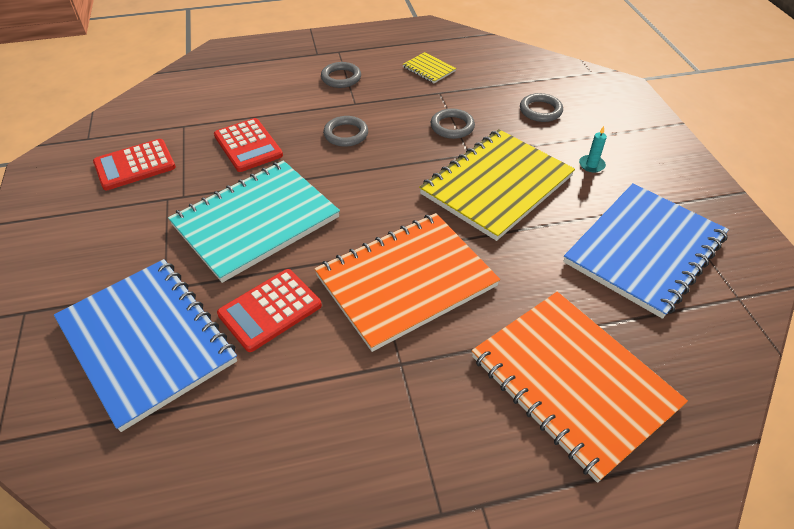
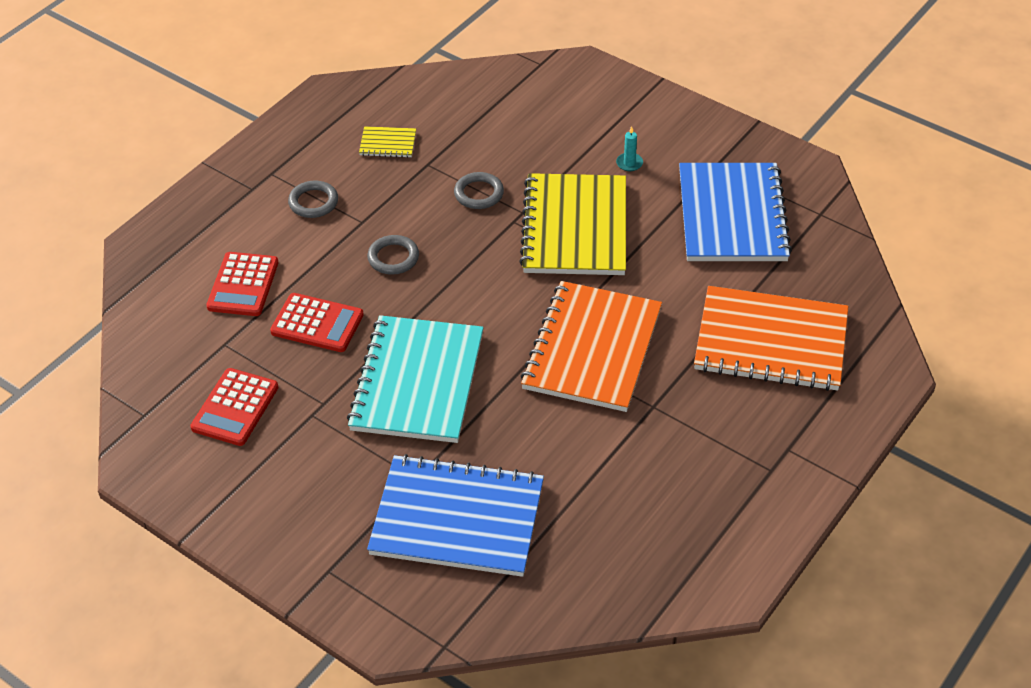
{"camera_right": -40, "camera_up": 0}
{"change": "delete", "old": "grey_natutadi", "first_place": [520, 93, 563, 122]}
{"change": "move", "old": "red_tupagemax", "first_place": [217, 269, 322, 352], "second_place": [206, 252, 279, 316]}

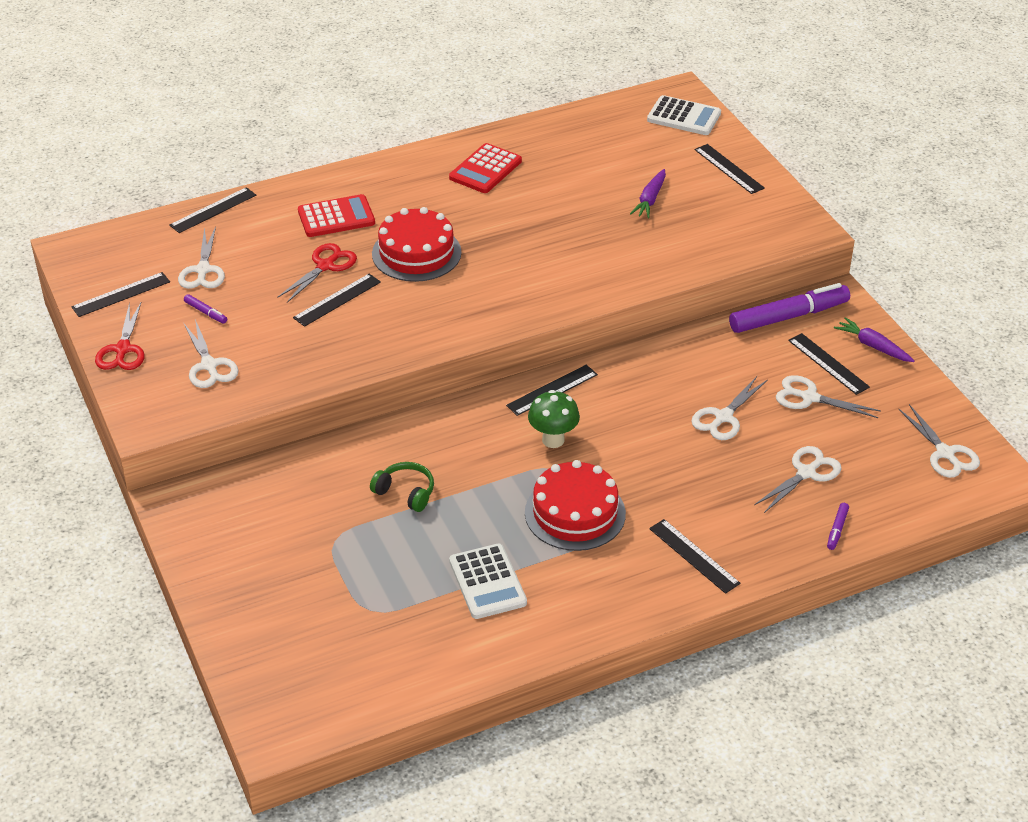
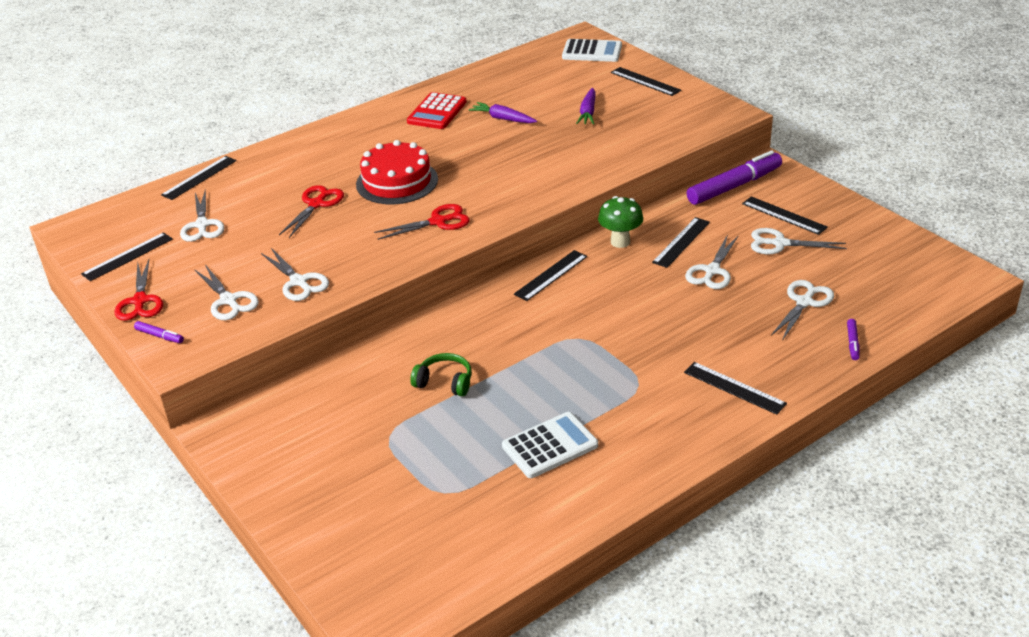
{"camera_right": -10, "camera_up": -5}
{"change": "delete", "old": "red_tupagemax", "first_place": [298, 194, 375, 237]}
{"change": "move", "old": "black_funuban", "first_place": [293, 274, 381, 327], "second_place": [652, 217, 710, 268]}
{"change": "move", "old": "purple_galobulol", "first_place": [184, 294, 227, 324], "second_place": [134, 321, 184, 343]}
{"change": "move", "old": "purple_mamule", "first_place": [834, 317, 914, 362], "second_place": [469, 102, 537, 123]}
{"change": "move", "old": "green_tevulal", "first_place": [528, 390, 580, 448], "second_place": [598, 196, 643, 248]}
{"change": "move", "old": "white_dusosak", "first_place": [898, 404, 980, 478], "second_place": [261, 248, 329, 301]}
{"change": "delete", "old": "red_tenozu", "first_place": [525, 460, 626, 551]}
{"change": "rotate", "old": "white_tupagemax", "first_place": [449, 544, 527, 619], "second_place": [502, 412, 598, 478], "degrees": -90}
{"change": "insert", "new": "red_dusosak", "second_place": [374, 204, 470, 240]}

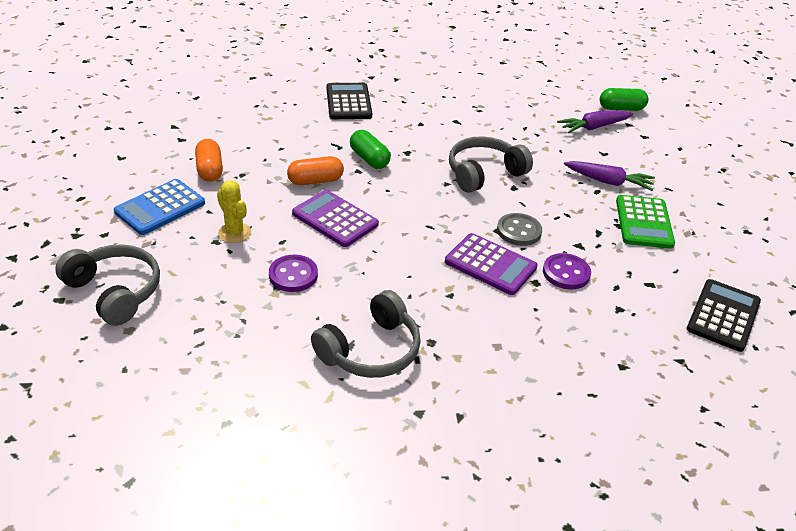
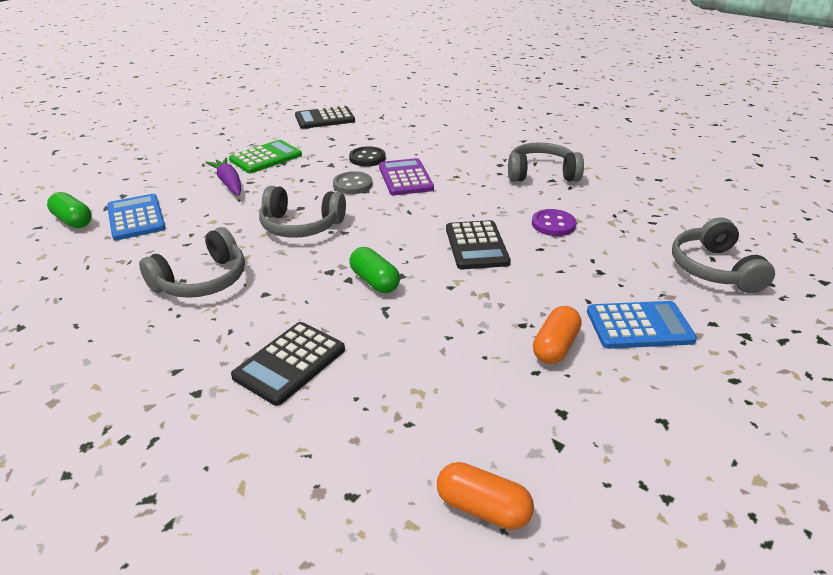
{"camera_right": -135, "camera_up": -5}
{"change": "replace", "old": "purple_mamule", "new": "blue_tupagemax", "first_place": [557, 111, 633, 133], "second_place": [107, 194, 166, 240]}
{"change": "rotate", "old": "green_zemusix", "first_place": [350, 130, 391, 169], "second_place": [349, 247, 400, 293], "degrees": -45}
{"change": "move", "old": "orange_zemusix", "first_place": [287, 156, 344, 185], "second_place": [437, 462, 534, 530]}
{"change": "delete", "old": "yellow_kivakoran", "first_place": [217, 180, 251, 243]}
{"change": "recolor", "old": "purple_tupagemax", "new": "black_tupagemax", "first_place": [292, 190, 379, 247], "second_place": [446, 220, 511, 269]}
{"change": "recolor", "old": "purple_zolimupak", "new": "black_zolimupak", "first_place": [543, 253, 591, 290], "second_place": [349, 146, 386, 167]}
{"change": "insert", "new": "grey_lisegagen", "second_place": [139, 227, 245, 298]}

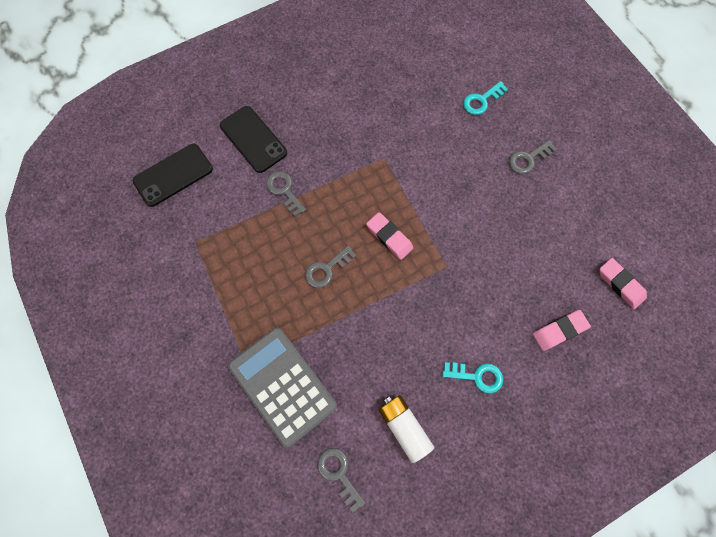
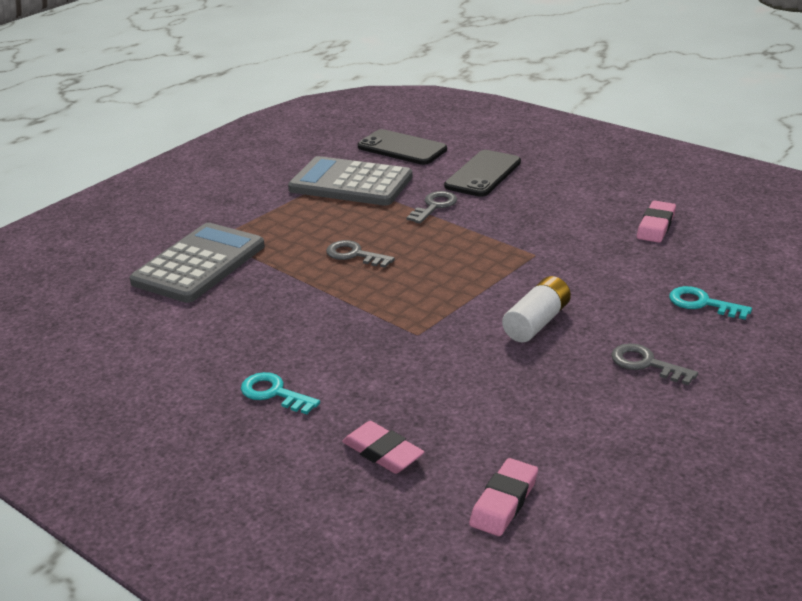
{"camera_right": 70, "camera_up": -40}
{"change": "move", "old": "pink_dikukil", "first_place": [366, 212, 413, 260], "second_place": [637, 201, 676, 243]}
{"change": "rotate", "old": "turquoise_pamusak", "first_place": [442, 362, 503, 394], "second_place": [241, 372, 320, 414], "degrees": 135}
{"change": "move", "old": "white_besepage", "first_place": [378, 395, 434, 463], "second_place": [502, 276, 571, 343]}
{"change": "delete", "old": "grey_pamusak", "first_place": [317, 448, 366, 513]}
{"change": "insert", "new": "grey_tupagemax", "second_place": [288, 156, 413, 206]}

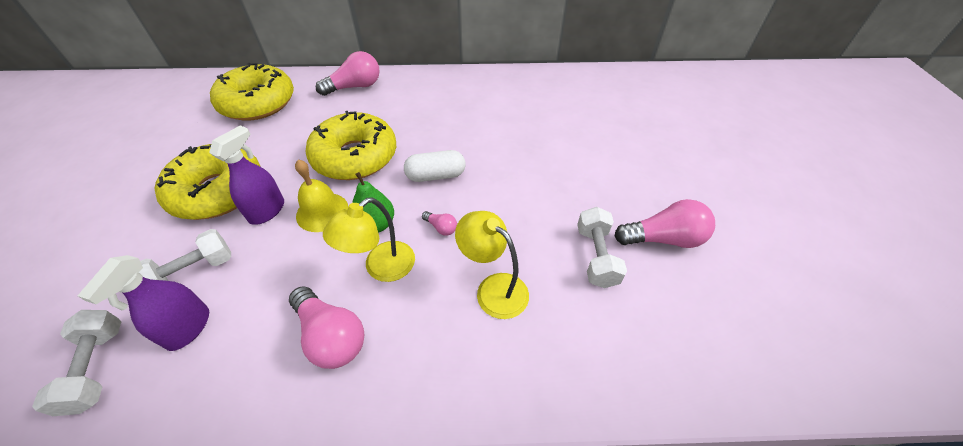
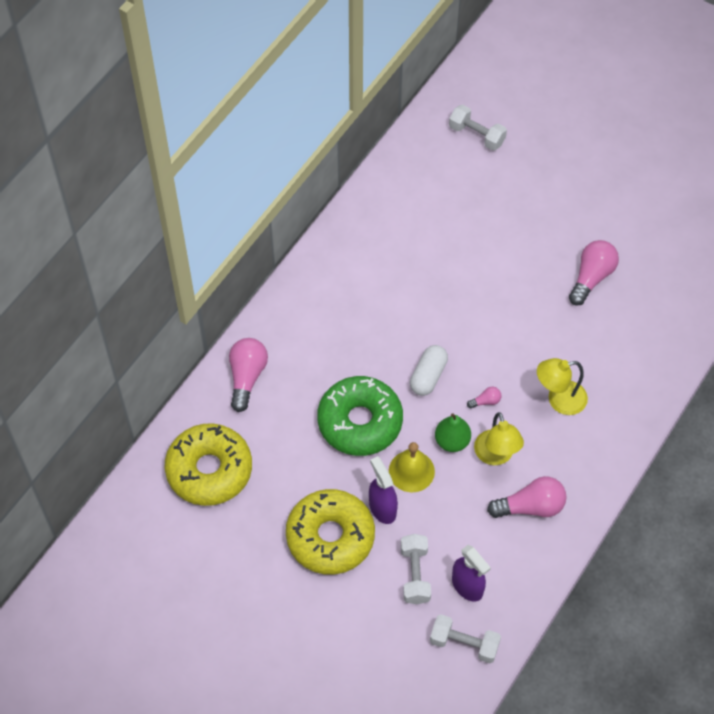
{"camera_right": -55, "camera_up": 10}
{"change": "recolor", "old": "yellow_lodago", "new": "green_lodago", "first_place": [305, 111, 396, 180], "second_place": [317, 376, 403, 456]}
{"change": "move", "old": "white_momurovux", "first_place": [577, 207, 627, 288], "second_place": [449, 105, 507, 151]}

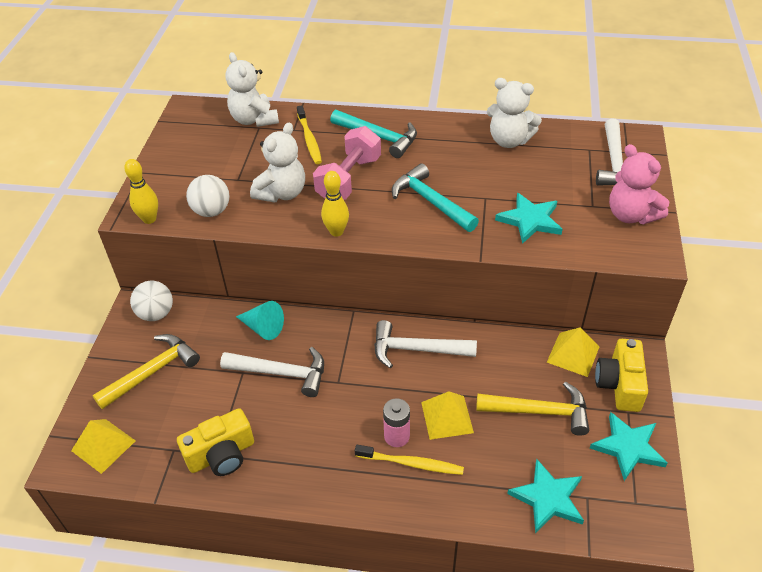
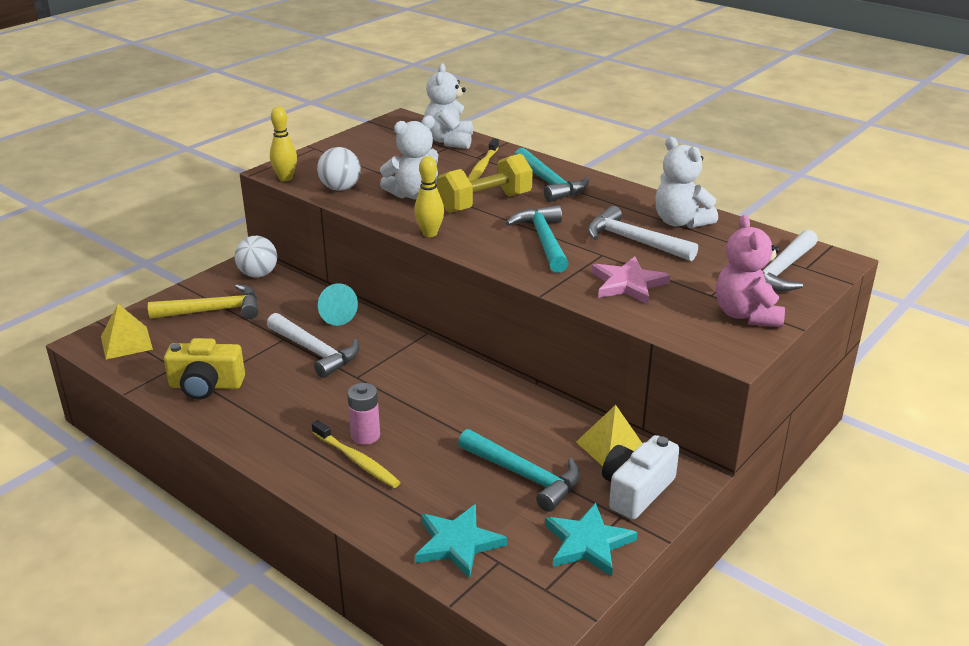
{"camera_right": 30, "camera_up": -15}
{"change": "recolor", "old": "pink_momurovux", "new": "yellow_momurovux", "first_place": [313, 126, 381, 200], "second_place": [437, 154, 533, 213]}
{"change": "recolor", "old": "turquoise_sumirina", "new": "pink_sumirina", "first_place": [495, 193, 563, 244], "second_place": [592, 256, 671, 304]}
{"change": "move", "old": "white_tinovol", "first_place": [374, 320, 477, 368], "second_place": [587, 206, 698, 261]}
{"change": "recolor", "old": "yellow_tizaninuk", "new": "white_tizaninuk", "first_place": [595, 339, 648, 412], "second_place": [602, 435, 679, 520]}
{"change": "recolor", "old": "yellow_tinovol", "new": "turquoise_tinovol", "first_place": [476, 381, 589, 436], "second_place": [458, 429, 580, 512]}
{"change": "delete", "old": "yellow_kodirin", "first_place": [421, 391, 474, 440]}

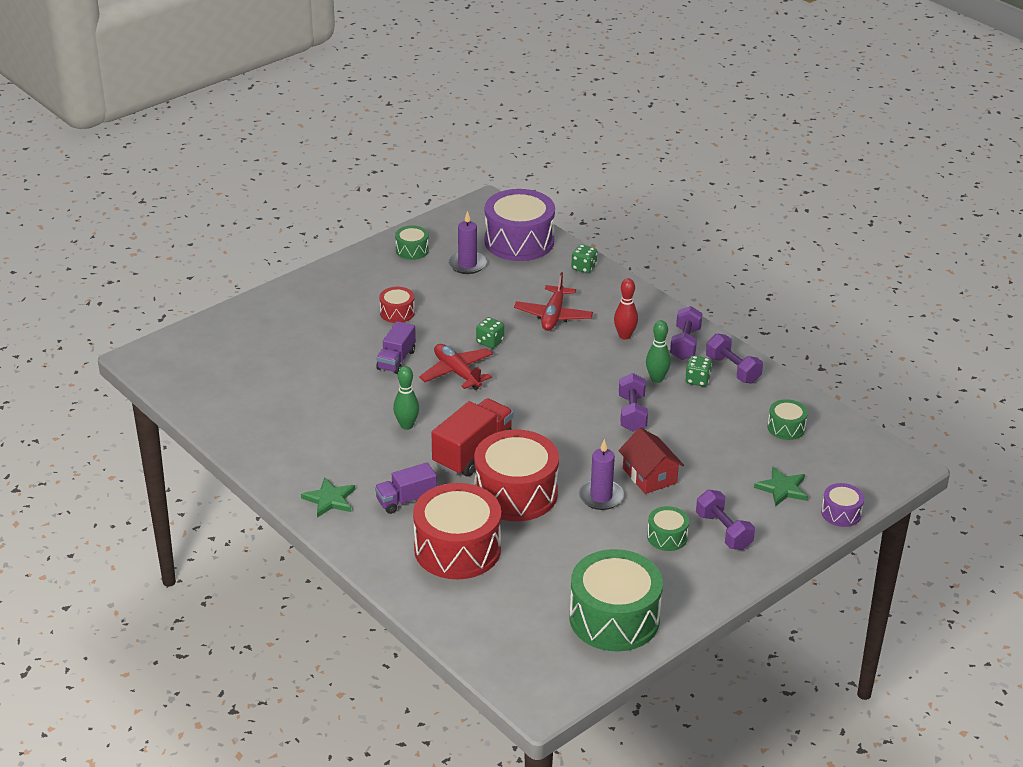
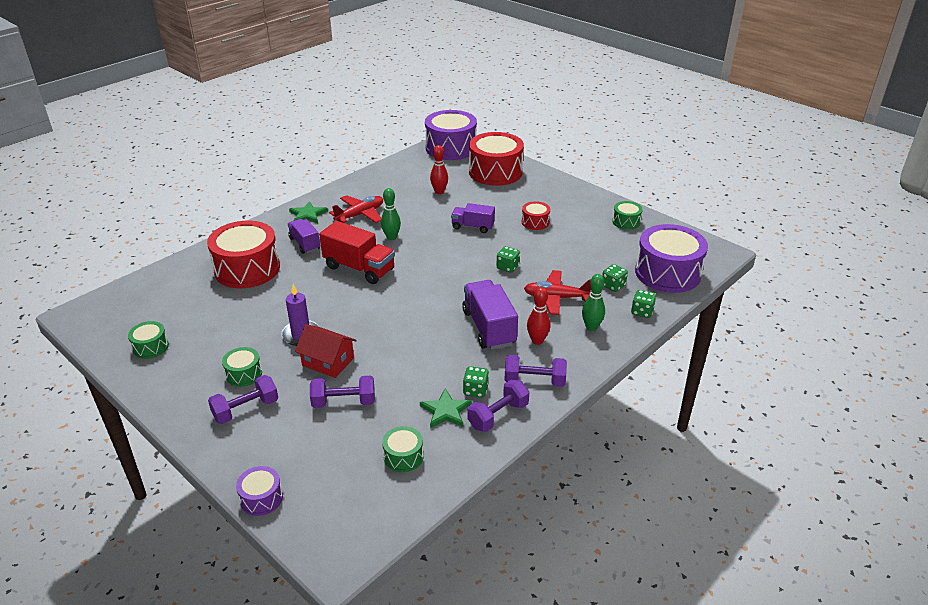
{"camera_right": 85, "camera_up": 0}
{"change": "delete", "old": "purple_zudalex", "first_place": [448, 211, 487, 274]}
{"change": "move", "old": "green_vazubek", "first_place": [646, 320, 671, 383], "second_place": [582, 274, 605, 331]}
{"change": "move", "old": "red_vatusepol", "first_place": [419, 344, 493, 390], "second_place": [329, 195, 383, 223]}
{"change": "move", "old": "purple_momurovux", "first_place": [619, 373, 648, 432], "second_place": [310, 376, 375, 408]}
{"change": "rotate", "old": "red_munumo", "first_place": [619, 428, 684, 494], "second_place": [295, 324, 357, 378], "degrees": 60}
{"change": "move", "old": "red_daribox", "first_place": [474, 430, 559, 521], "second_place": [469, 132, 524, 186]}
{"change": "move", "old": "green_sumirina", "first_place": [754, 466, 808, 507], "second_place": [420, 389, 472, 428]}
{"change": "resize", "old": "green_daribox", "first_place": [569, 549, 663, 652], "second_place": [128, 321, 169, 359], "factor": 0.47}
{"change": "insert", "new": "purple_daribox", "second_place": [425, 110, 477, 160]}
{"change": "insert", "new": "red_vazubek", "second_place": [430, 145, 448, 194]}
{"change": "insert", "new": "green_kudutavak", "second_place": [602, 264, 628, 292]}
{"change": "insert", "new": "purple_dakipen", "second_place": [462, 280, 518, 350]}

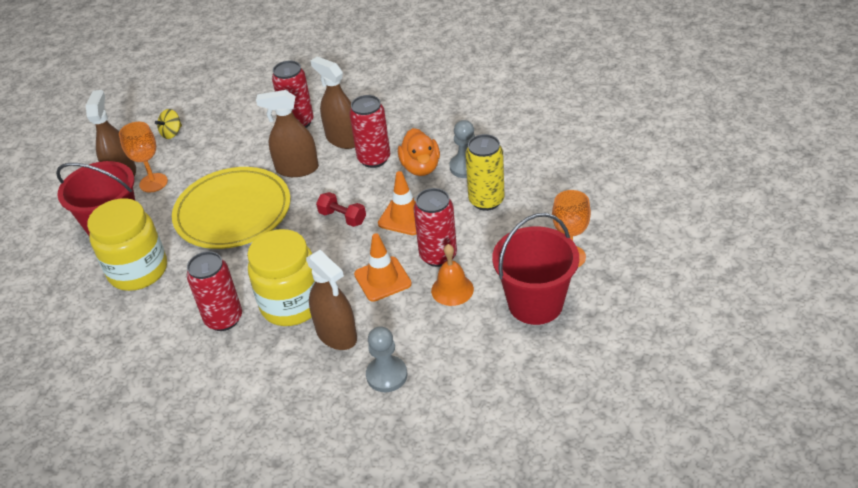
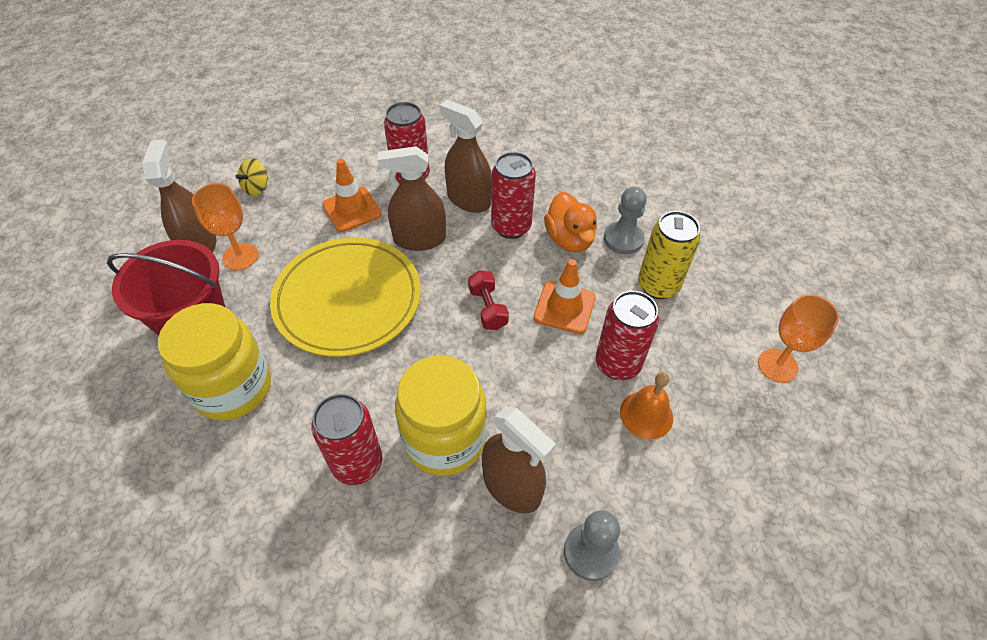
{"camera_right": -10, "camera_up": 10}
{"change": "rotate", "old": "red_momurovux", "first_place": [316, 192, 366, 227], "second_place": [468, 270, 509, 330], "degrees": 45}
{"change": "delete", "old": "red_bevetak", "first_place": [492, 213, 579, 325]}
{"change": "move", "old": "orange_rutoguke", "first_place": [354, 233, 412, 302], "second_place": [322, 159, 382, 232]}

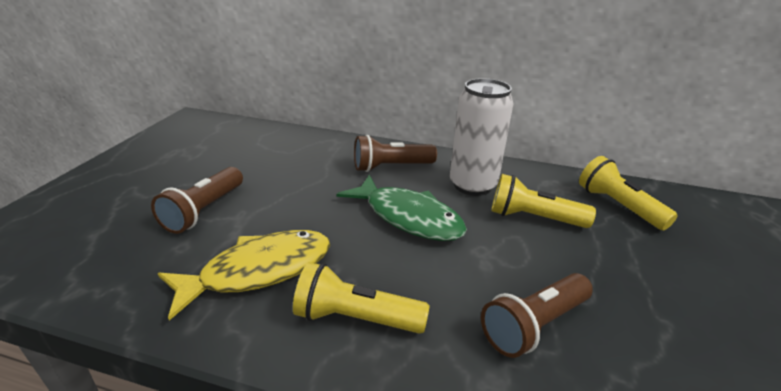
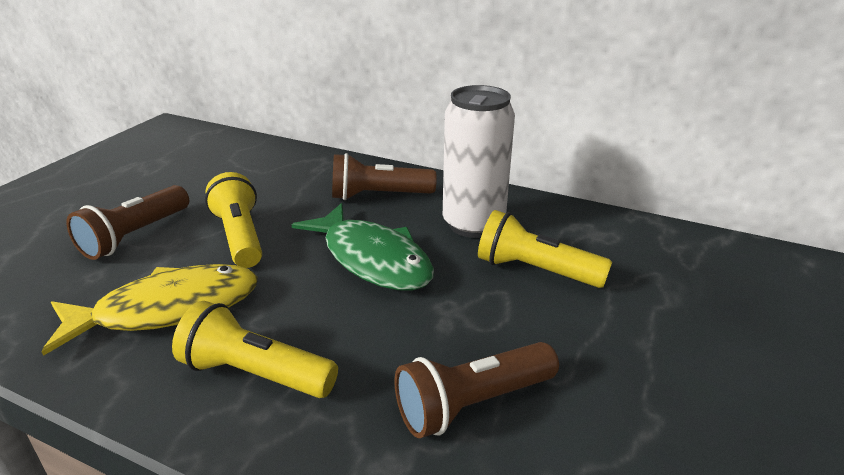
{"camera_right": 10, "camera_up": 0}
{"change": "move", "old": "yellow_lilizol", "first_place": [579, 156, 678, 231], "second_place": [205, 172, 262, 268]}

